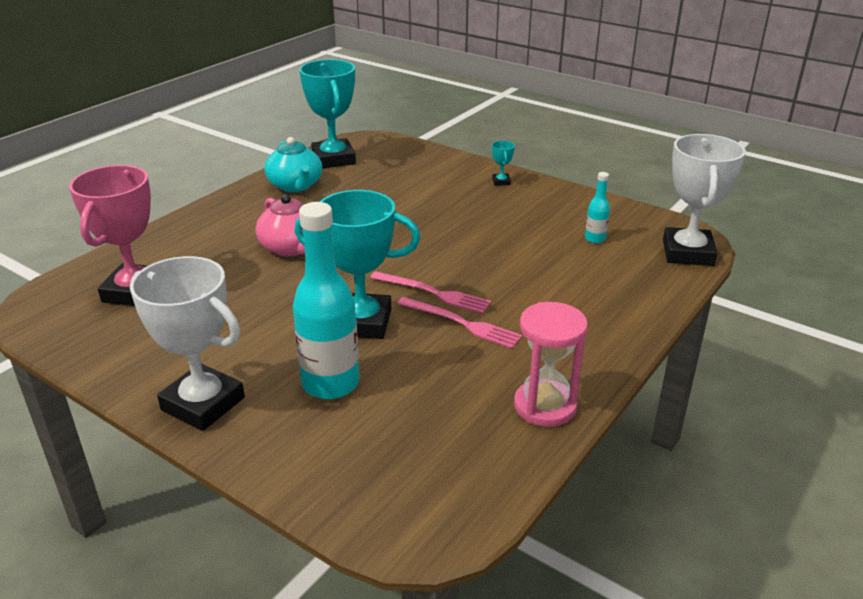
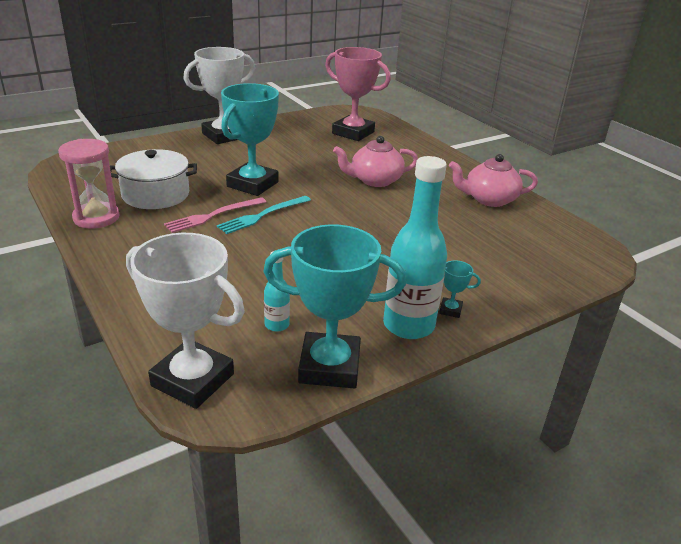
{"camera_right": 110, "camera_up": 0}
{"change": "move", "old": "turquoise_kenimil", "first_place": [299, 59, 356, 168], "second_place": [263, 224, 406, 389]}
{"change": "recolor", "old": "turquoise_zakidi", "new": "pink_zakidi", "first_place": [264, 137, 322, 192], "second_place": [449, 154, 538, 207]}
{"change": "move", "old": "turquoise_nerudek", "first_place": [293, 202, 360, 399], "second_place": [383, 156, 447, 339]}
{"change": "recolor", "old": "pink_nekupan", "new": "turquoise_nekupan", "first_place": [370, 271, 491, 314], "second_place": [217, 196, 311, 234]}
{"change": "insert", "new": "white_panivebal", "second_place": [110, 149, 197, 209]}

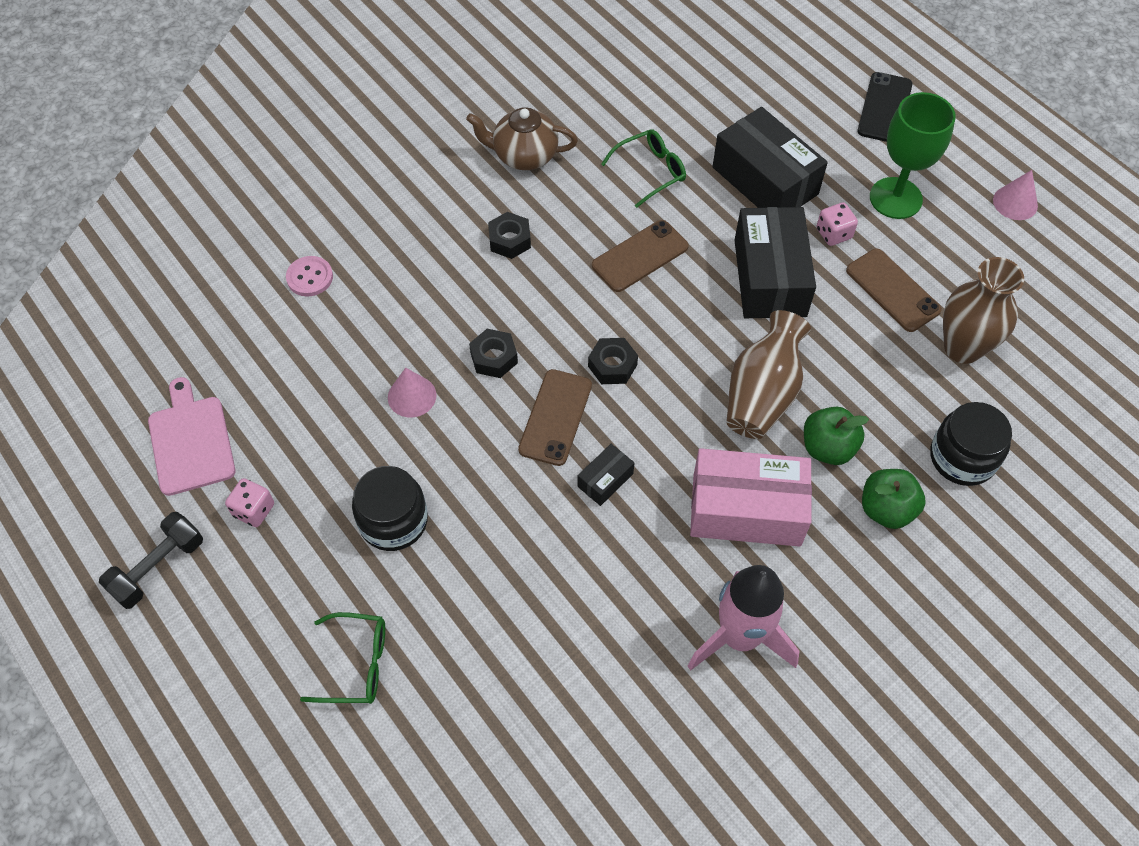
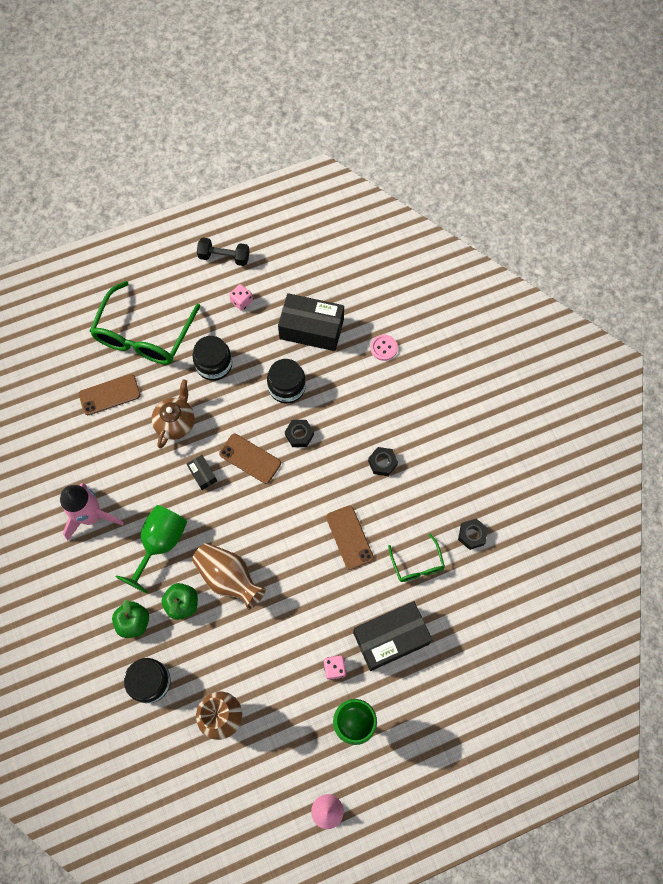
{"camera_right": 105, "camera_up": 10}
{"change": "delete", "old": "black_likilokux", "first_place": [857, 72, 912, 142]}
{"change": "move", "old": "brown_zakidi", "first_place": [466, 107, 578, 170], "second_place": [151, 379, 195, 448]}
{"change": "move", "old": "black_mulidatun", "first_place": [734, 207, 816, 318], "second_place": [278, 293, 344, 351]}
{"change": "move", "old": "brown_likilokux", "first_place": [846, 249, 942, 332], "second_place": [79, 374, 141, 415]}
{"change": "move", "old": "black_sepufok", "first_place": [588, 338, 638, 384], "second_place": [458, 518, 488, 550]}
{"change": "replace", "old": "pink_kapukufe", "new": "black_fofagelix", "first_place": [388, 368, 437, 418], "second_place": [267, 359, 306, 404]}
{"change": "delete", "old": "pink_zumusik", "first_place": [148, 377, 235, 496]}
{"change": "replace", "old": "pink_mulidatun", "new": "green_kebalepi", "first_place": [690, 448, 812, 547], "second_place": [115, 505, 187, 594]}
{"change": "rotate", "old": "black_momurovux", "first_place": [99, 512, 203, 609], "second_place": [197, 237, 249, 266], "degrees": -45}
{"change": "resize", "old": "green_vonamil", "first_place": [300, 612, 385, 704], "second_place": [90, 281, 200, 364], "factor": 2.03}

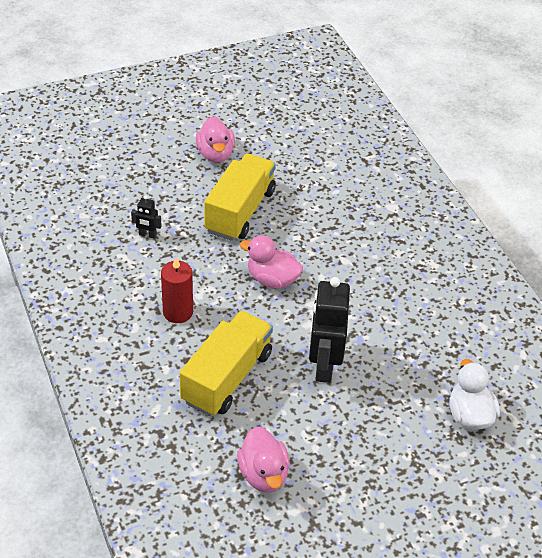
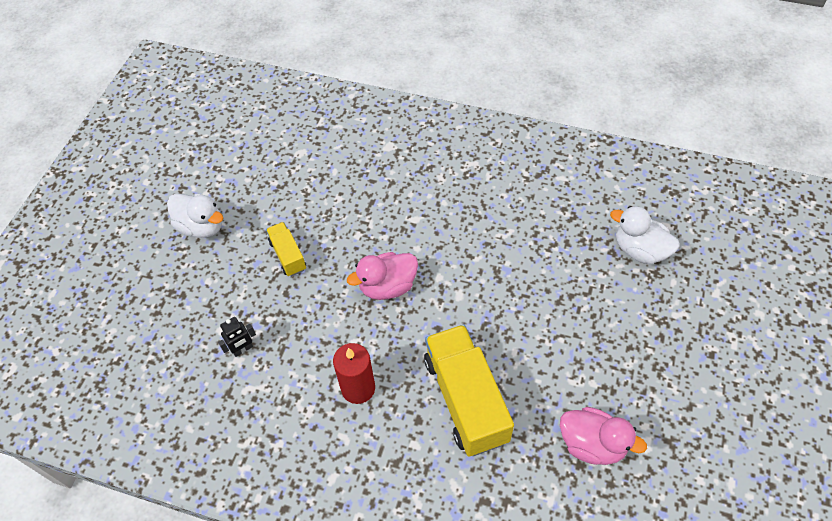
{"camera_right": -45, "camera_up": 10}
{"change": "recolor", "old": "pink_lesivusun", "new": "white_lesivusun", "first_place": [196, 116, 235, 163], "second_place": [167, 194, 223, 238]}
{"change": "resize", "old": "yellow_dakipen", "first_place": [204, 154, 276, 241], "second_place": [266, 222, 306, 277], "factor": 0.51}
{"change": "delete", "old": "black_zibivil", "first_place": [309, 277, 350, 383]}

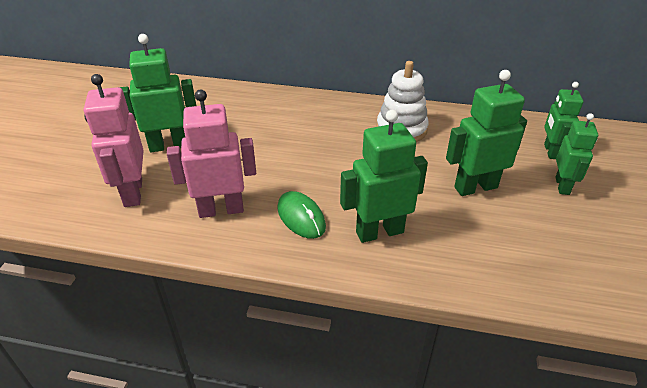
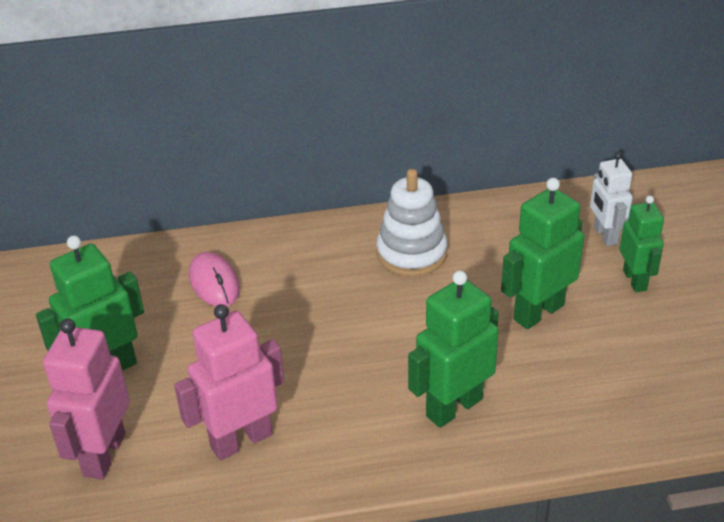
{"camera_right": -20, "camera_up": 0}
{"change": "rotate", "old": "pink_zibivil", "first_place": [84, 74, 144, 207], "second_place": [43, 318, 130, 479], "degrees": 45}
{"change": "recolor", "old": "green_zibivil", "new": "white_zibivil", "first_place": [544, 82, 583, 159], "second_place": [590, 152, 633, 246]}
{"change": "delete", "old": "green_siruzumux", "first_place": [277, 191, 326, 239]}
{"change": "insert", "new": "pink_siruzumux", "second_place": [189, 252, 240, 307]}

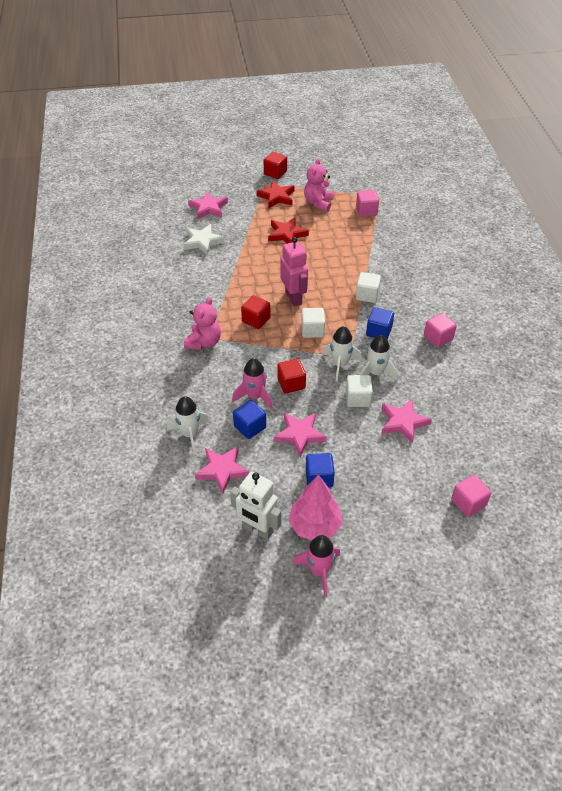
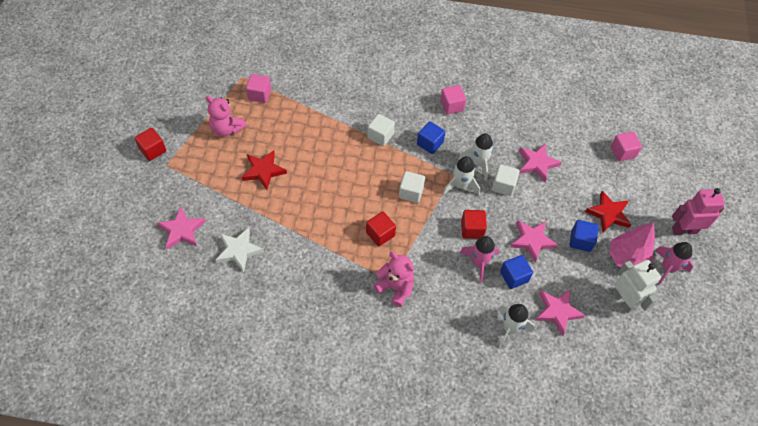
{"camera_right": -75, "camera_up": 10}
{"change": "move", "old": "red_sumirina", "first_place": [256, 181, 295, 208], "second_place": [585, 191, 631, 232]}
{"change": "move", "old": "pink_zibivil", "first_place": [280, 237, 308, 306], "second_place": [672, 188, 725, 235]}
{"change": "rotate", "old": "white_zibivil", "first_place": [230, 472, 281, 540], "second_place": [612, 260, 661, 313], "degrees": -75}

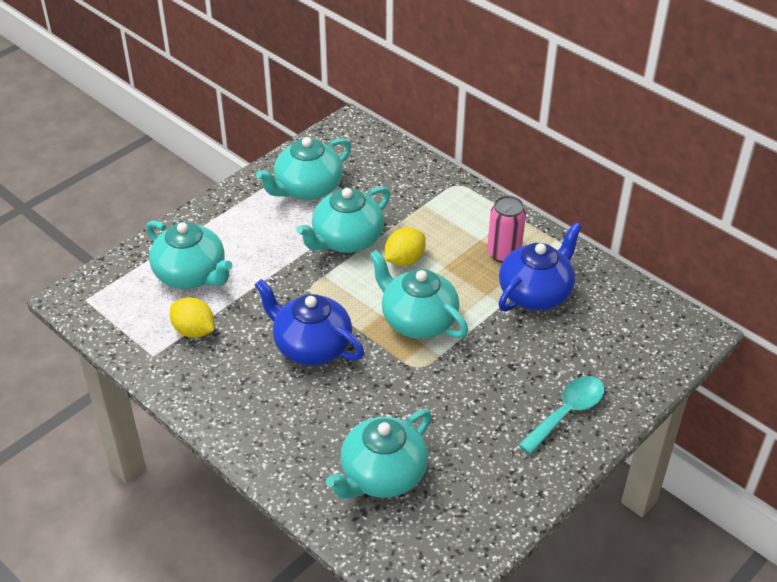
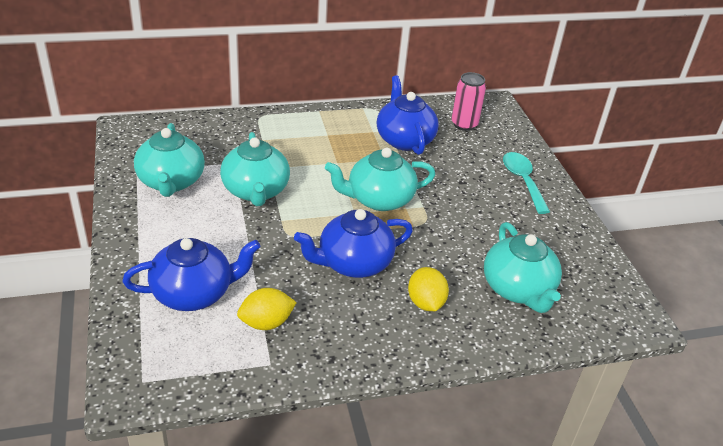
{"camera_right": -60, "camera_up": -5}
{"change": "move", "old": "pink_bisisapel", "first_place": [487, 196, 526, 263], "second_place": [451, 72, 486, 131]}
{"change": "recolor", "old": "turquoise_zakidi", "new": "blue_zakidi", "first_place": [146, 220, 233, 289], "second_place": [123, 238, 261, 311]}
{"change": "move", "old": "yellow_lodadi", "first_place": [385, 228, 426, 266], "second_place": [408, 267, 449, 311]}

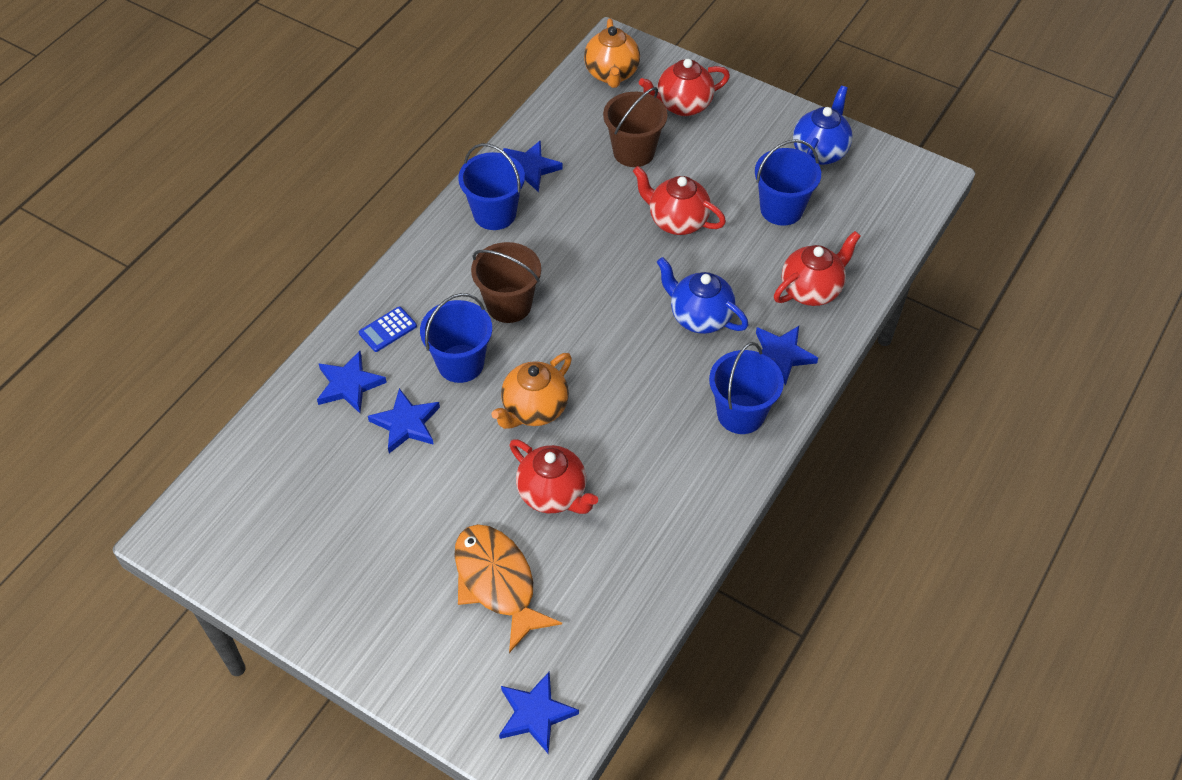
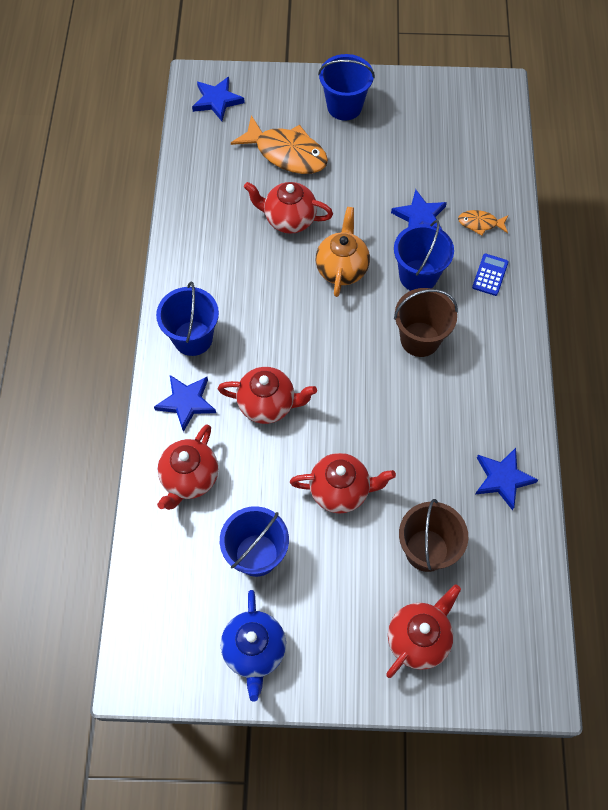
{"camera_right": 150, "camera_up": 10}
{"change": "delete", "old": "orange_zakidi", "first_place": [584, 18, 640, 88]}
{"change": "move", "old": "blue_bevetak", "first_place": [458, 143, 525, 230], "second_place": [318, 54, 375, 120]}
{"change": "recolor", "old": "blue_zakidi", "new": "red_zakidi", "first_place": [657, 257, 749, 334], "second_place": [218, 367, 317, 424]}
{"change": "replace", "old": "blue_sumirina", "new": "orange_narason", "first_place": [317, 351, 387, 413], "second_place": [458, 210, 509, 236]}

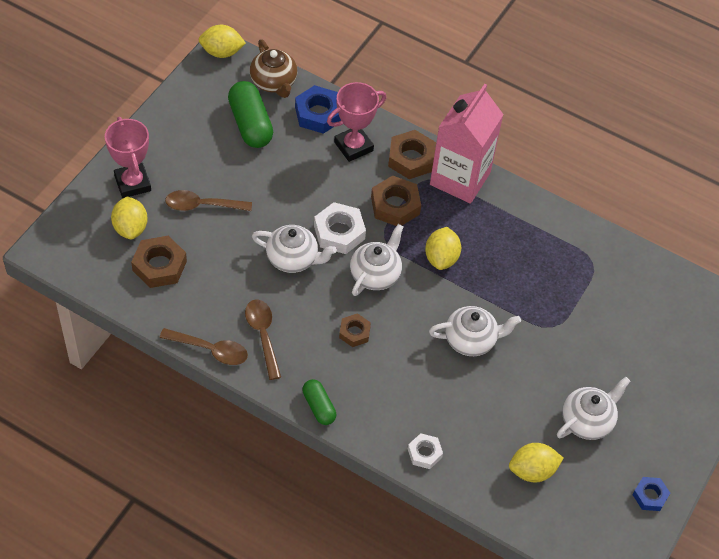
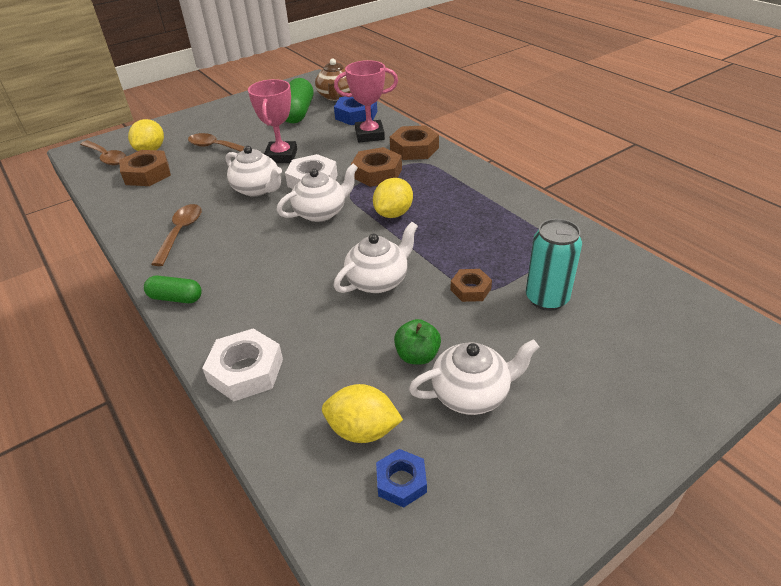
{"camera_right": 30, "camera_up": -15}
{"change": "delete", "old": "yellow_lodadi", "first_place": [198, 25, 246, 58]}
{"change": "delete", "old": "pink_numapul", "first_place": [430, 84, 504, 204]}
{"change": "move", "old": "pink_kenimil", "first_place": [105, 117, 151, 198], "second_place": [248, 79, 297, 163]}
{"change": "rotate", "old": "white_zakidi", "first_place": [429, 306, 521, 356], "second_place": [334, 222, 418, 293], "degrees": -60}
{"change": "move", "old": "brown_sepufok", "first_place": [339, 313, 371, 347], "second_place": [450, 269, 492, 302]}
{"change": "move", "old": "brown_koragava", "first_place": [160, 328, 248, 365], "second_place": [80, 140, 126, 165]}
{"change": "rotate", "old": "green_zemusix", "first_place": [302, 379, 336, 425], "second_place": [144, 275, 202, 303], "degrees": -75}
{"change": "resize", "old": "white_sepufok", "first_place": [408, 433, 443, 469], "second_place": [202, 328, 283, 401], "factor": 1.65}
{"change": "move", "old": "blue_sepufok", "first_place": [633, 477, 670, 511], "second_place": [376, 449, 427, 508]}
{"change": "insert", "new": "turquoise_bisisapel", "second_place": [526, 219, 582, 311]}
{"change": "insert", "new": "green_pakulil", "second_place": [394, 319, 441, 365]}

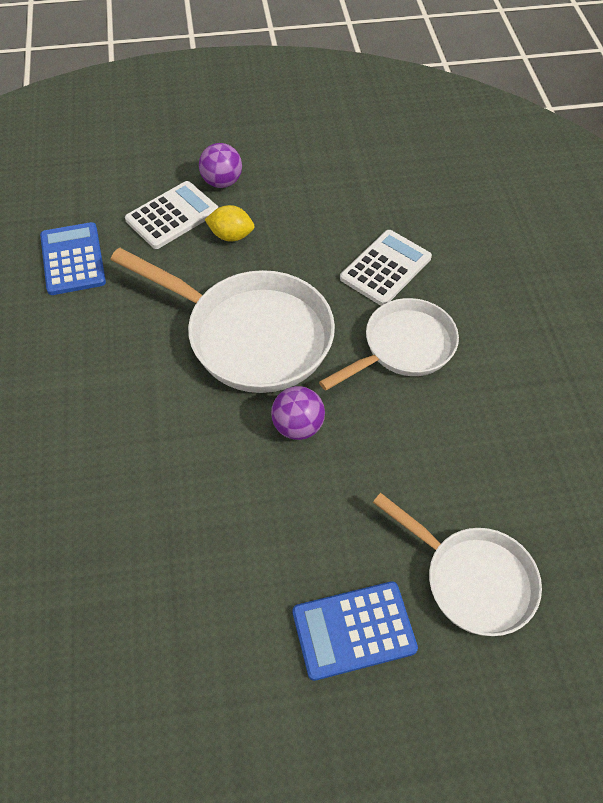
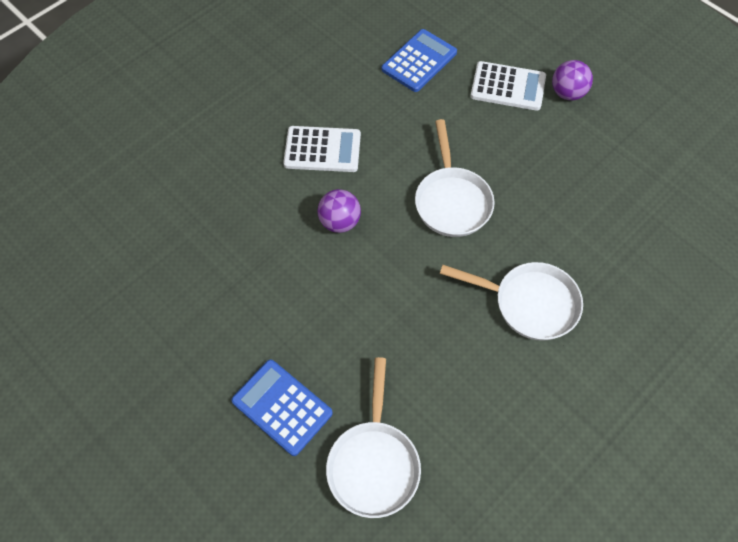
{"camera_right": 55, "camera_up": 5}
{"change": "delete", "old": "yellow_lodadi", "first_place": [205, 205, 254, 242]}
{"change": "move", "old": "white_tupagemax", "first_place": [340, 230, 432, 306], "second_place": [283, 126, 361, 172]}
{"change": "resize", "old": "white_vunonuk", "first_place": [110, 248, 335, 393], "second_place": [415, 119, 495, 237], "factor": 0.64}
{"change": "move", "old": "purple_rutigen", "first_place": [271, 386, 325, 440], "second_place": [318, 189, 361, 233]}

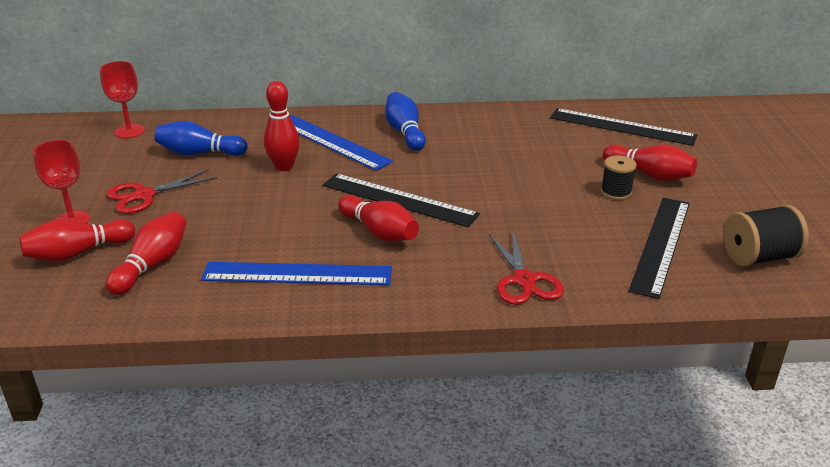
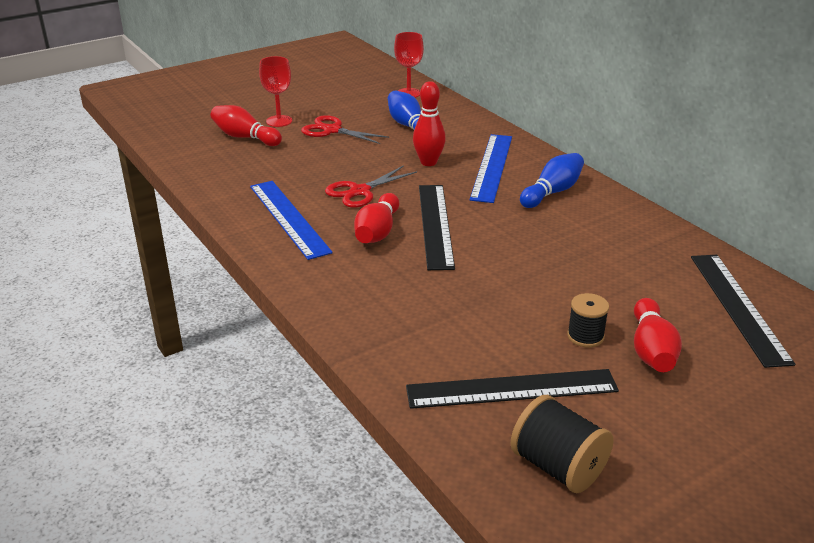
{"camera_right": 60, "camera_up": 0}
{"change": "delete", "old": "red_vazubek", "first_place": [106, 212, 187, 295]}
{"change": "move", "old": "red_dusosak", "first_place": [489, 232, 564, 305], "second_place": [325, 165, 417, 208]}

